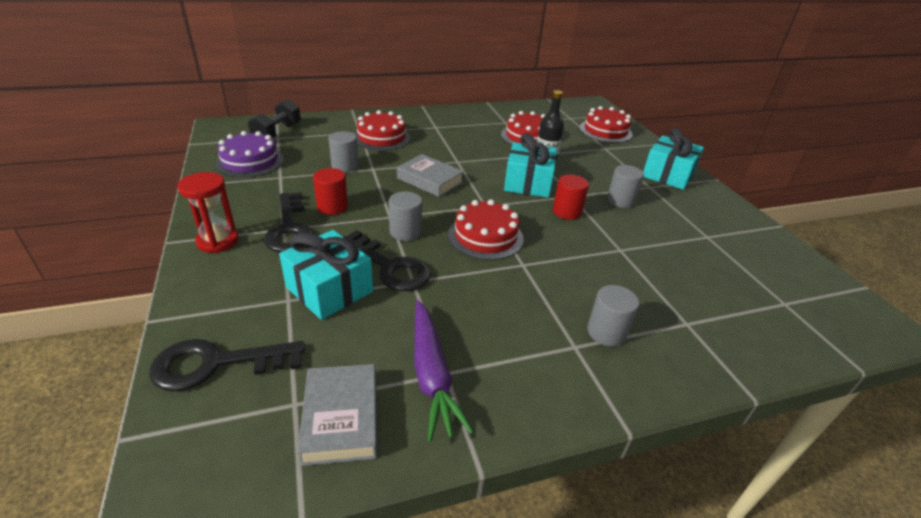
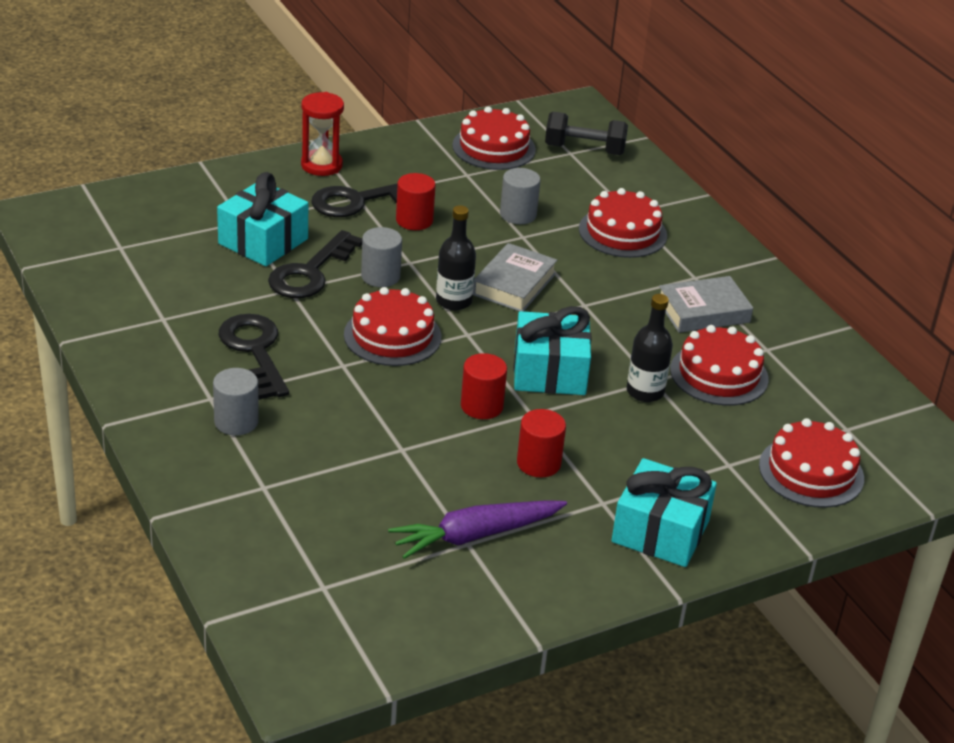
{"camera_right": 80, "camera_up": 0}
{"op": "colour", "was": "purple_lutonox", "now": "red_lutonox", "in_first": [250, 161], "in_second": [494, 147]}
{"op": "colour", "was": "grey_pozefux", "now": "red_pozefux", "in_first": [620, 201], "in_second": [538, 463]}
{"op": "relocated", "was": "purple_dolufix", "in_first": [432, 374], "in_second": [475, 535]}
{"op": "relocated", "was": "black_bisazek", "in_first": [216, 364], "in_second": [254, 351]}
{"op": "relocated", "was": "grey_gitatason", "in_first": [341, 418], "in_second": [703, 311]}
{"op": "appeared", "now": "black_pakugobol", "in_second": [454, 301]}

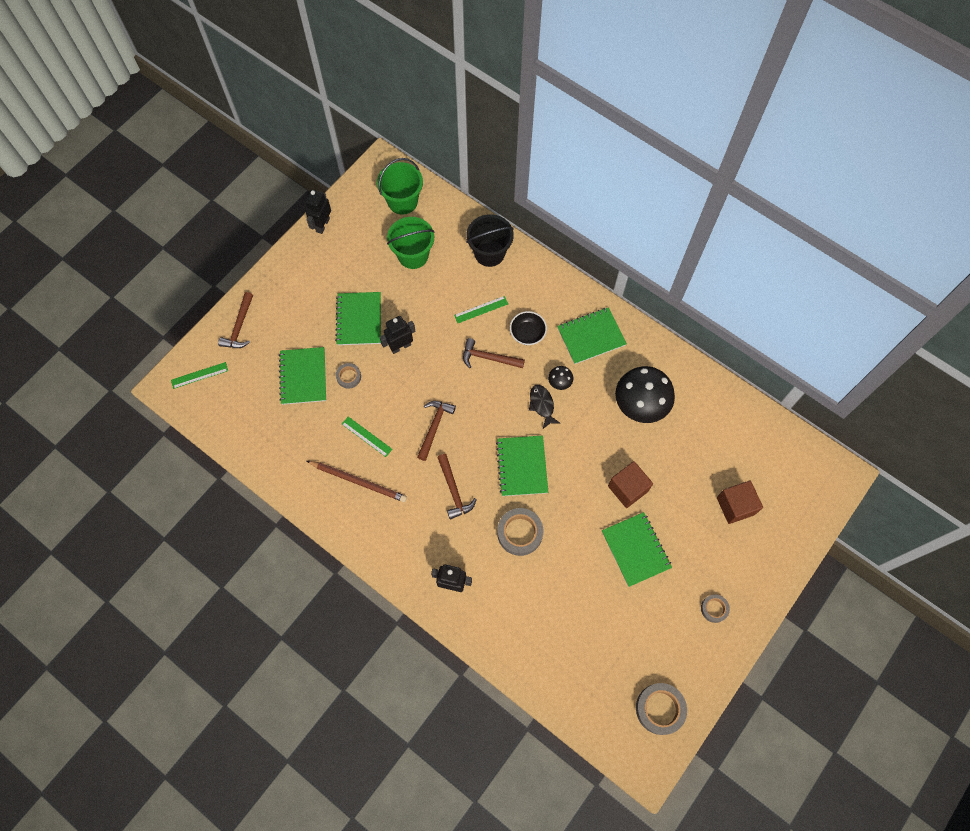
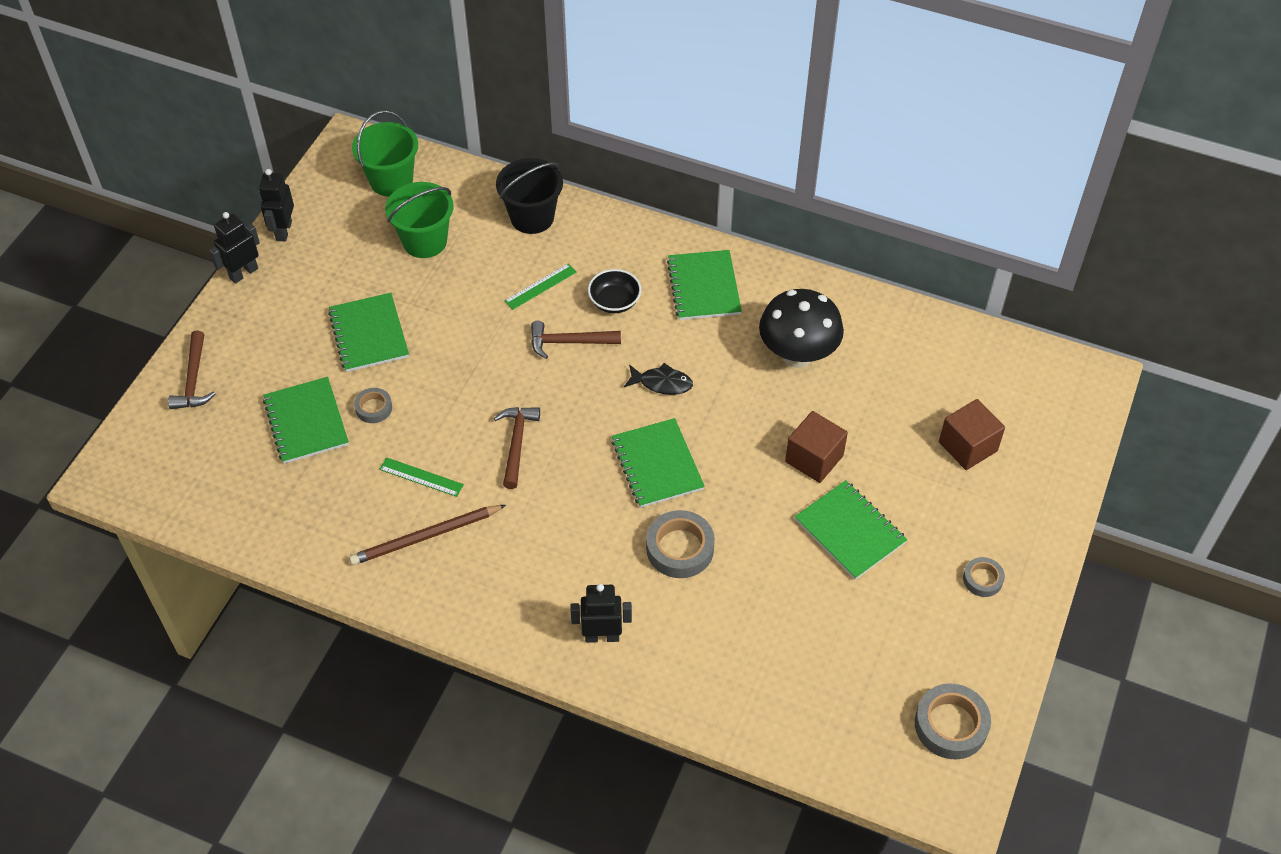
{"camera_right": -15, "camera_up": -15}
{"op": "spun", "was": "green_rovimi", "in_first": [591, 336], "in_second": [703, 287], "clockwise": -60}
{"op": "relocated", "was": "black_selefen", "in_first": [400, 346], "in_second": [243, 273]}
{"op": "missing", "was": "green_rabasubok", "in_first": [199, 375]}
{"op": "missing", "was": "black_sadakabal", "in_first": [559, 383]}
{"op": "spun", "was": "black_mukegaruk", "in_first": [542, 405], "in_second": [662, 383], "clockwise": 135}
{"op": "missing", "was": "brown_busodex", "in_first": [454, 490]}
{"op": "spun", "was": "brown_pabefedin", "in_first": [358, 481], "in_second": [425, 537], "clockwise": 150}

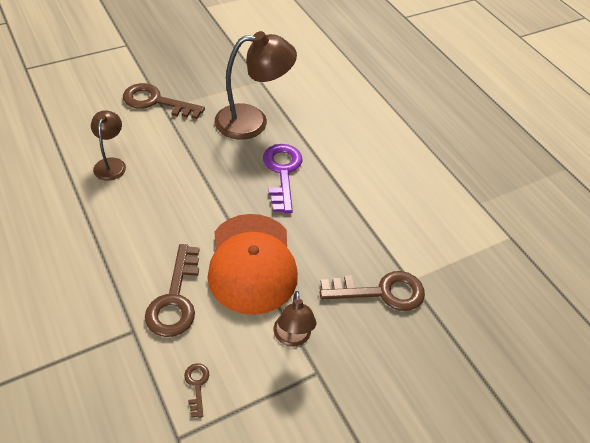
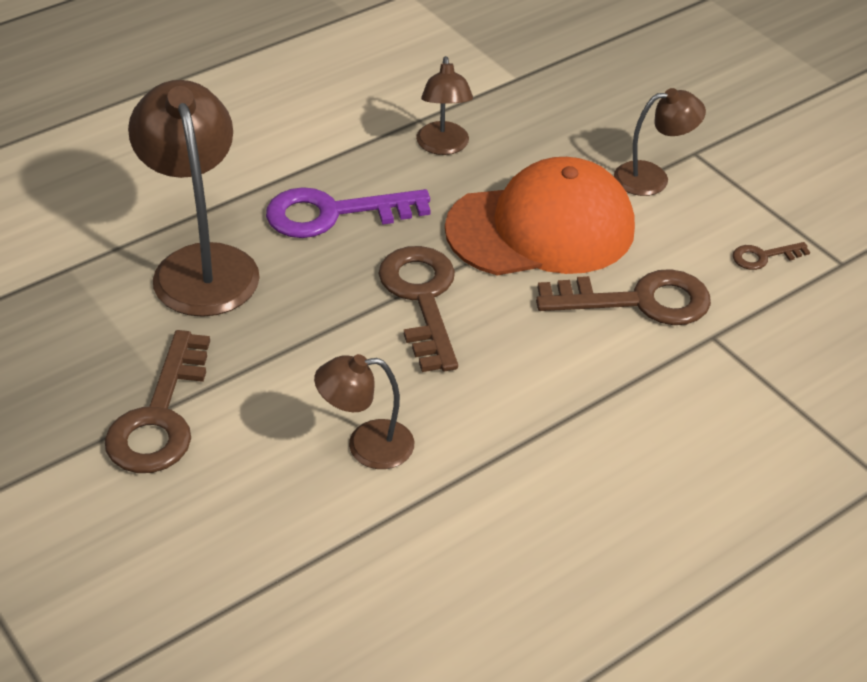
{"camera_right": -95, "camera_up": -5}
{"op": "relocated", "was": "brown_bisazek", "in_first": [381, 292], "in_second": [421, 299]}
{"op": "appeared", "now": "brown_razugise", "in_second": [443, 146]}

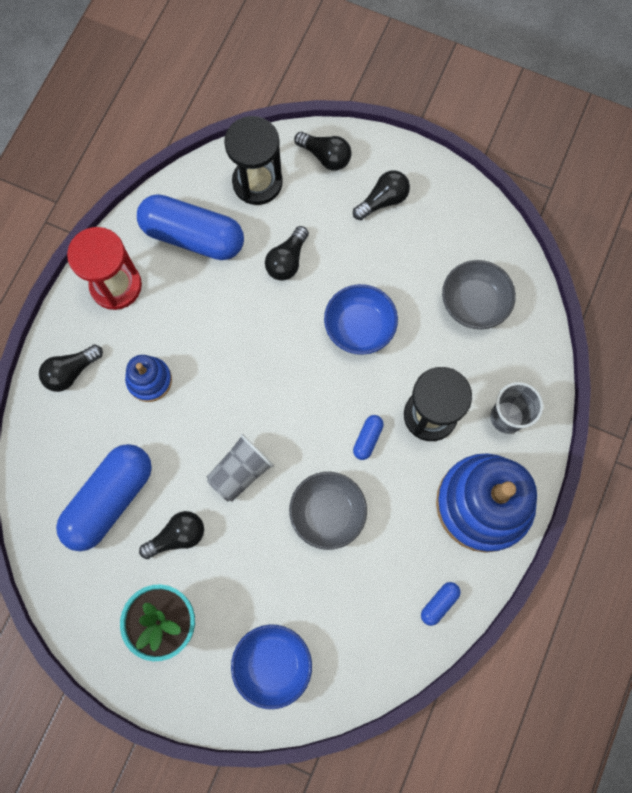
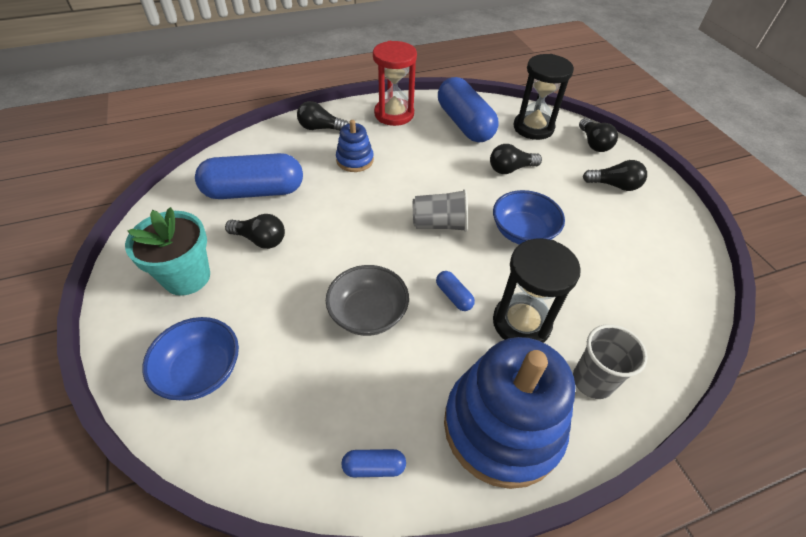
{"camera_right": 45, "camera_up": -25}
{"op": "missing", "was": "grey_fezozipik", "in_first": [474, 303]}
{"op": "spun", "was": "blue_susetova", "in_first": [367, 439], "in_second": [453, 296], "clockwise": 75}
{"op": "relocated", "was": "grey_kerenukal", "in_first": [240, 472], "in_second": [439, 224]}

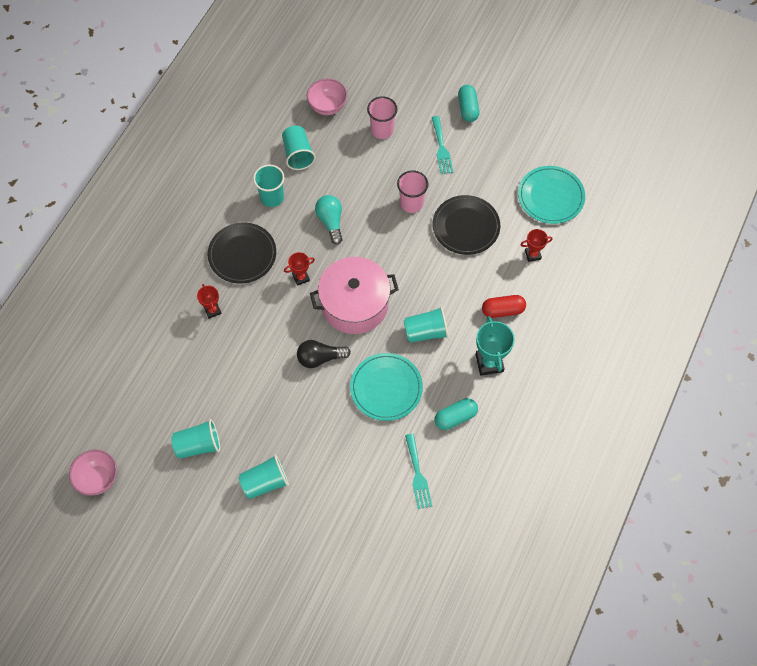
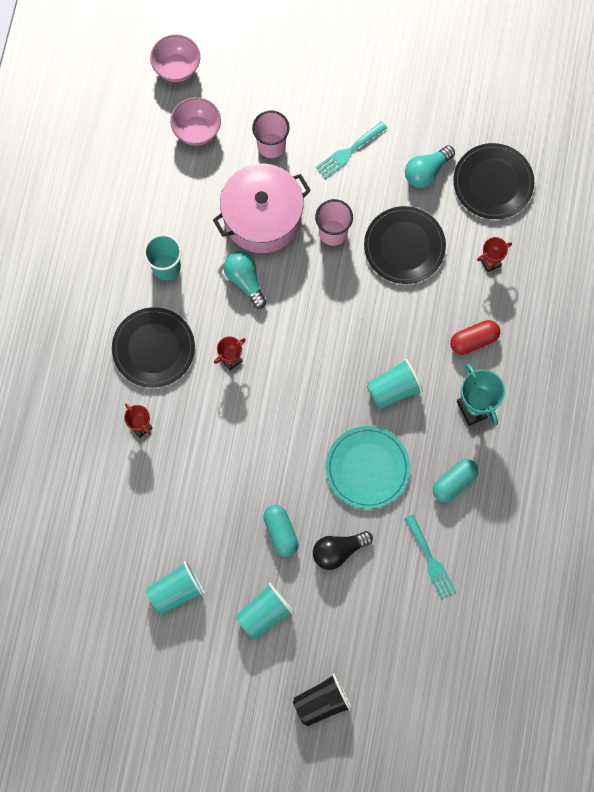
{"camera_right": -15, "camera_up": 10}
{"op": "relocated", "was": "turquoise_susetova", "in_first": [468, 108], "in_second": [280, 532]}
{"op": "spun", "was": "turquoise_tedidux", "in_first": [441, 148], "in_second": [348, 151], "clockwise": 75}
{"op": "missing", "was": "turquoise_kerenukal", "in_first": [298, 154]}
{"op": "colour", "was": "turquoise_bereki", "now": "black_bereki", "in_first": [551, 196], "in_second": [493, 183]}
{"op": "relocated", "was": "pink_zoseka", "in_first": [354, 304], "in_second": [262, 217]}
{"op": "relocated", "was": "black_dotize", "in_first": [320, 358], "in_second": [338, 551]}
{"op": "relocated", "was": "pink_fezozipik", "in_first": [98, 478], "in_second": [176, 67]}
{"op": "appeared", "now": "turquoise_dotize", "in_second": [427, 171]}
{"op": "appeared", "now": "black_kerenukal", "in_second": [321, 702]}

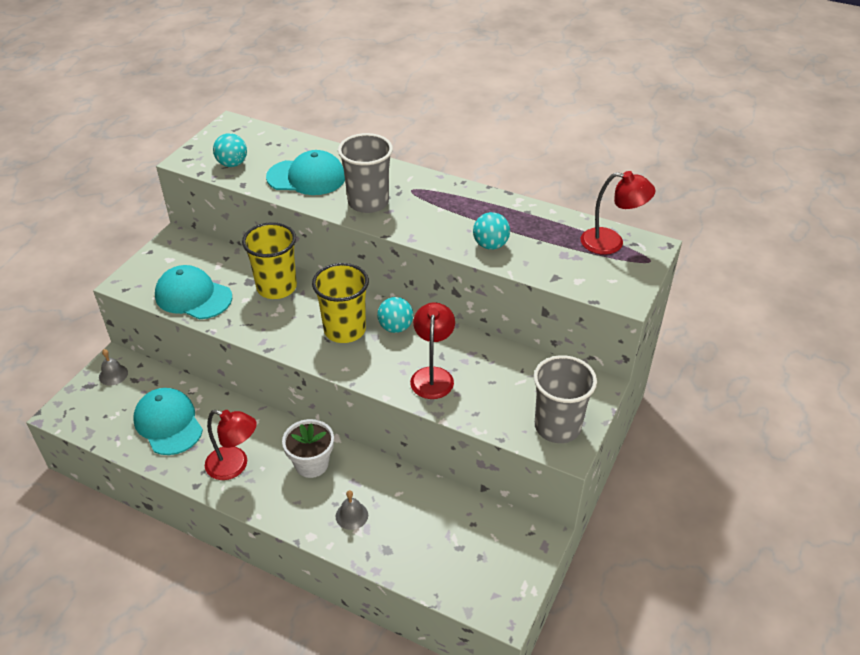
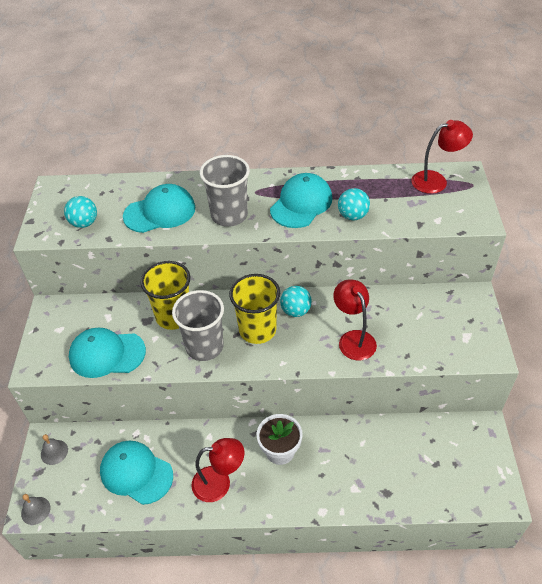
{"camera_right": -25, "camera_up": 5}
{"op": "relocated", "was": "grey_kerenukal", "in_first": [557, 426], "in_second": [204, 346]}
{"op": "relocated", "was": "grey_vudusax", "in_first": [351, 515], "in_second": [35, 510]}
{"op": "appeared", "now": "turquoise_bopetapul", "in_second": [301, 204]}

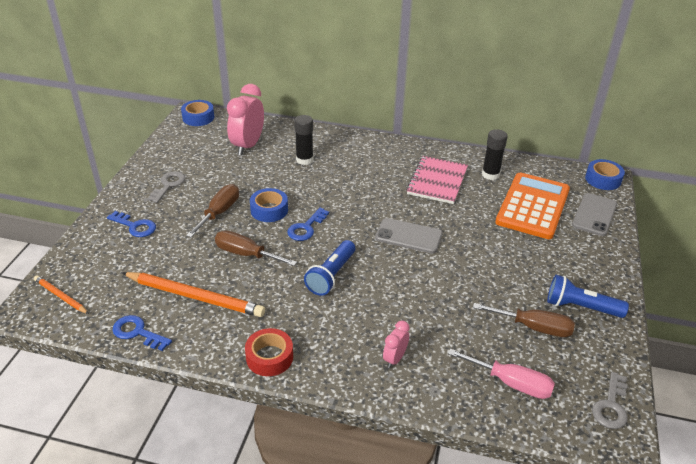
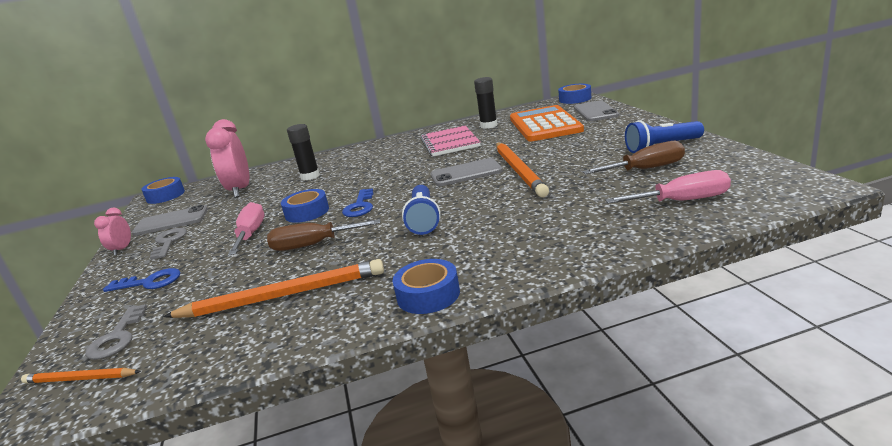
{"camera_right": -25, "camera_up": -15}
{"op": "colour", "was": "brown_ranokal", "now": "pink_ranokal", "in_first": [219, 212], "in_second": [251, 234]}
{"op": "missing", "was": "blue_bisazek", "in_first": [137, 332]}
{"op": "relocated", "was": "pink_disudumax", "in_first": [395, 359], "in_second": [122, 249]}
{"op": "colour", "was": "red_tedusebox", "now": "blue_tedusebox", "in_first": [269, 357], "in_second": [428, 295]}
{"op": "relocated", "was": "grey_bisazek", "in_first": [611, 406], "in_second": [117, 337]}
{"op": "appeared", "now": "orange_pabefedin", "in_second": [519, 171]}
{"op": "appeared", "now": "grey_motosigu", "in_second": [171, 221]}

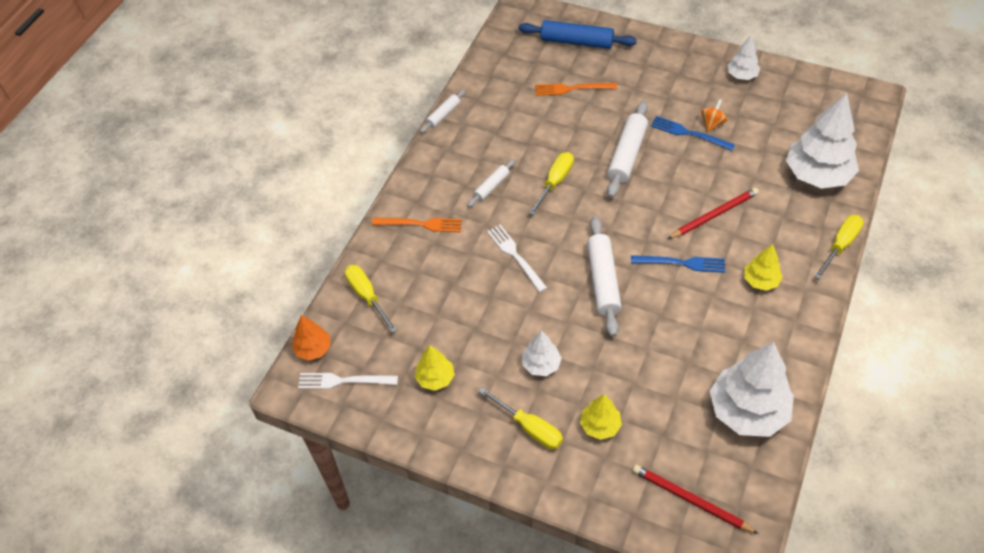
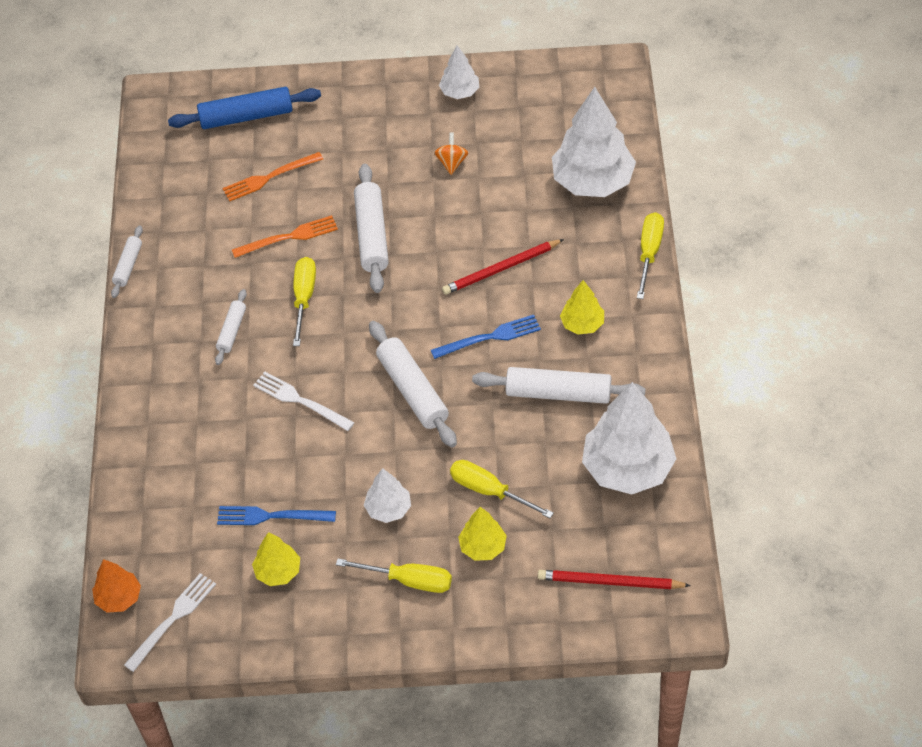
{"camera_right": -25, "camera_up": 0}
{"op": "relocated", "was": "blue_tedidux", "in_first": [688, 133], "in_second": [270, 516]}
{"op": "spun", "was": "red_pabefedin", "in_first": [714, 215], "in_second": [501, 269], "clockwise": -150}
{"op": "relocated", "was": "orange_tedidux", "in_first": [421, 224], "in_second": [290, 237]}
{"op": "relocated", "was": "yellow_ranokal", "in_first": [367, 296], "in_second": [489, 491]}
{"op": "spun", "was": "white_tedidux", "in_first": [343, 381], "in_second": [173, 618], "clockwise": 150}
{"op": "appeared", "now": "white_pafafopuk", "in_second": [558, 393]}

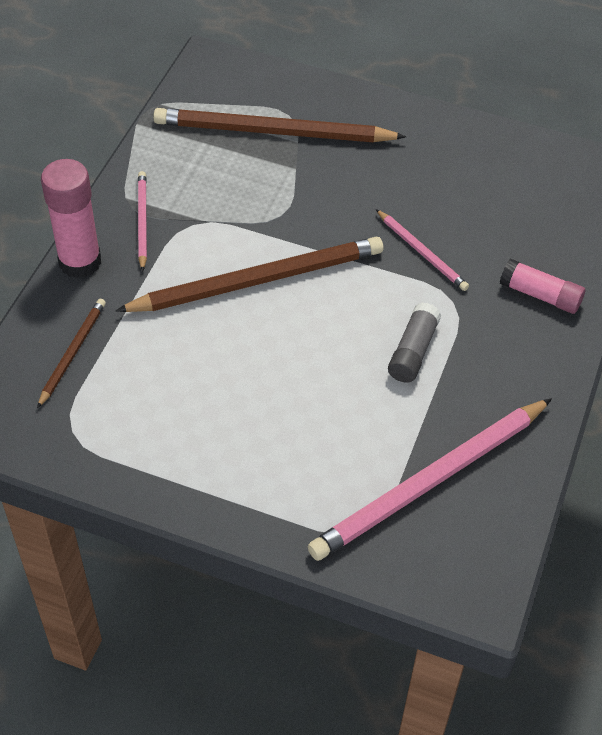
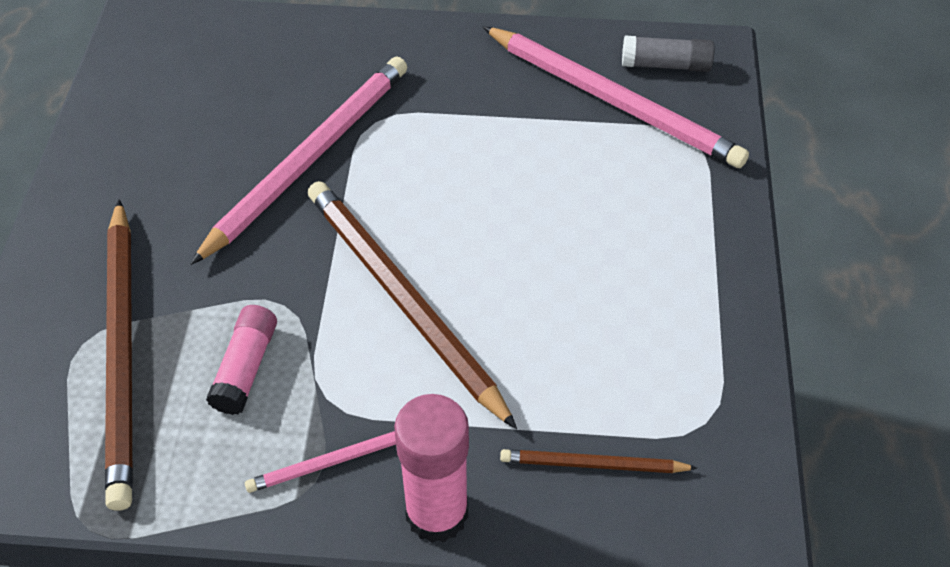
{"camera_right": -105, "camera_up": 0}
{"op": "size", "was": "pink_pabefedin", "in_first": [422, 252], "in_second": [309, 158], "ratio": 2.02}
{"op": "relocated", "was": "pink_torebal", "in_first": [540, 295], "in_second": [246, 368]}
{"op": "relocated", "was": "grey_torebal", "in_first": [413, 351], "in_second": [665, 65]}

